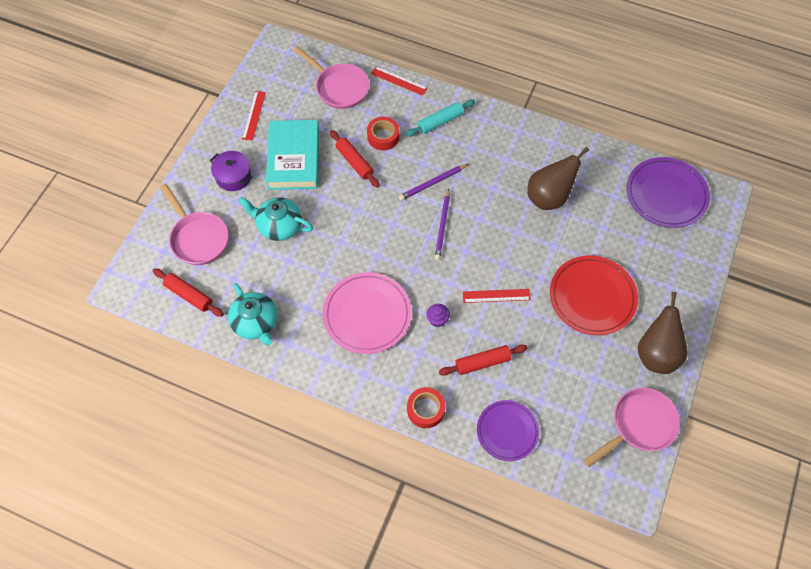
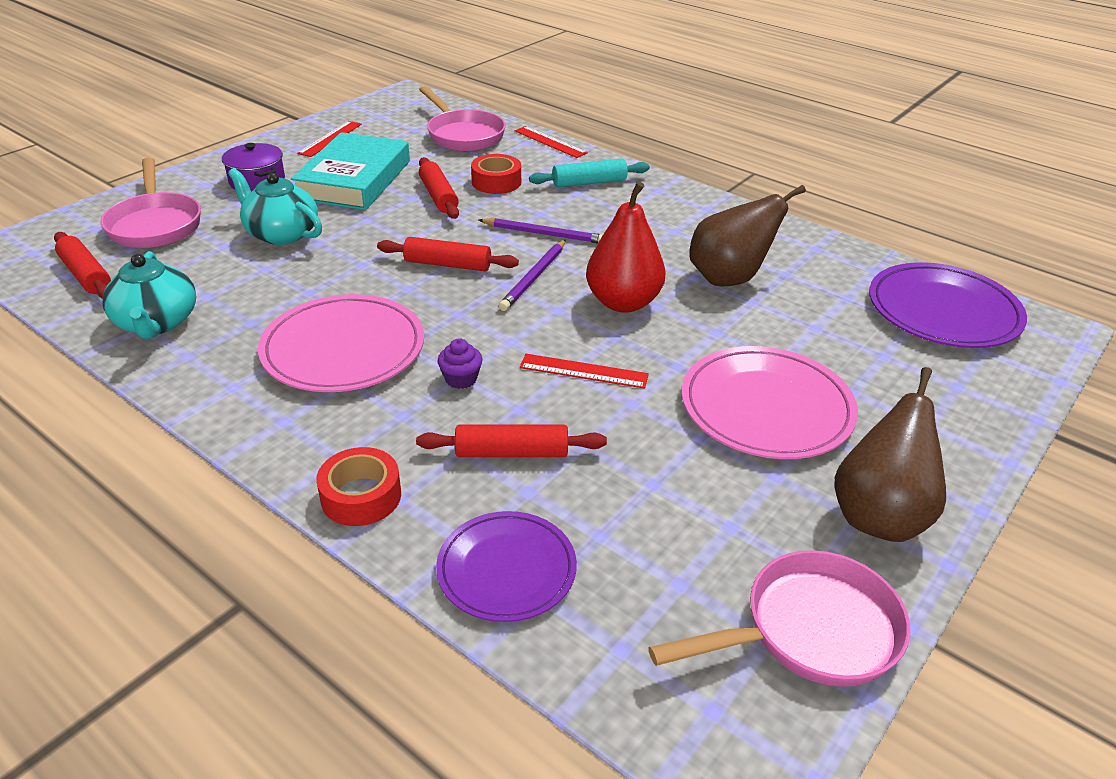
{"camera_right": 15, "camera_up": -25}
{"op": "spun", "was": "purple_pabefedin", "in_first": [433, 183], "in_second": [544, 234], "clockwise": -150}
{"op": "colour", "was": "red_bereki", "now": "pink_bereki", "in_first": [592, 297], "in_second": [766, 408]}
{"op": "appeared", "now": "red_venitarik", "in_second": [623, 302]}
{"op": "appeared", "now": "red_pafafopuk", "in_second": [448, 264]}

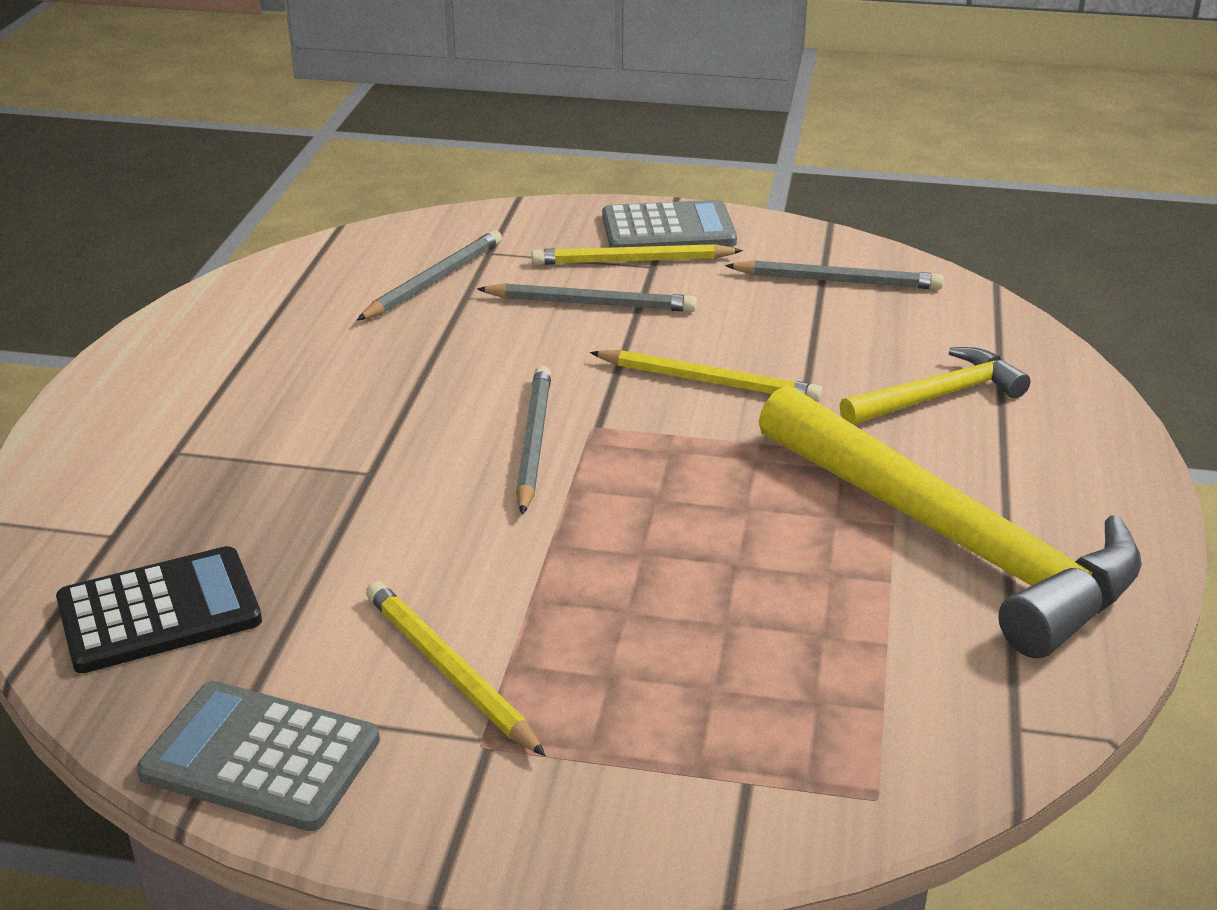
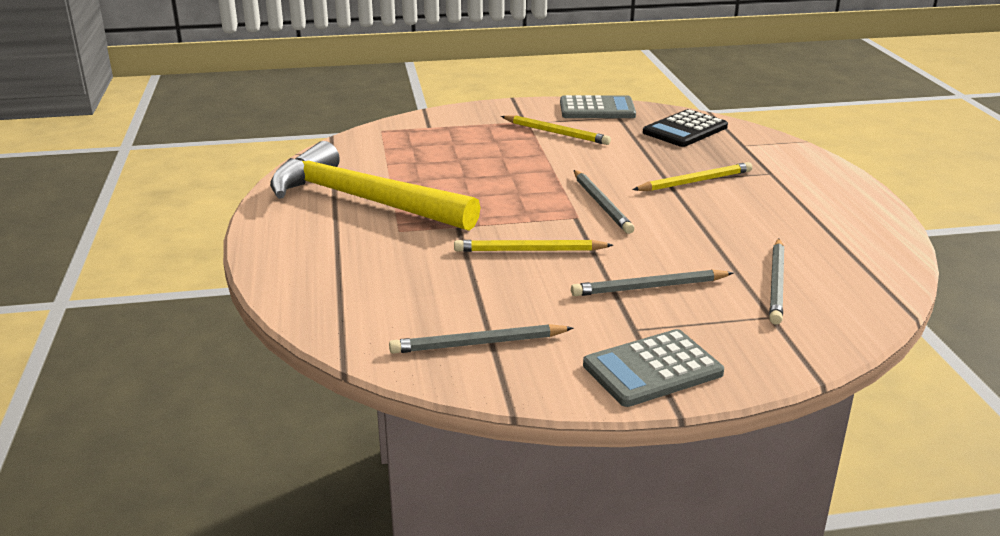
{"camera_right": 160, "camera_up": -5}
{"op": "relocated", "was": "yellow_pabefedin", "in_first": [632, 261], "in_second": [695, 181]}
{"op": "missing", "was": "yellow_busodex", "in_first": [939, 396]}

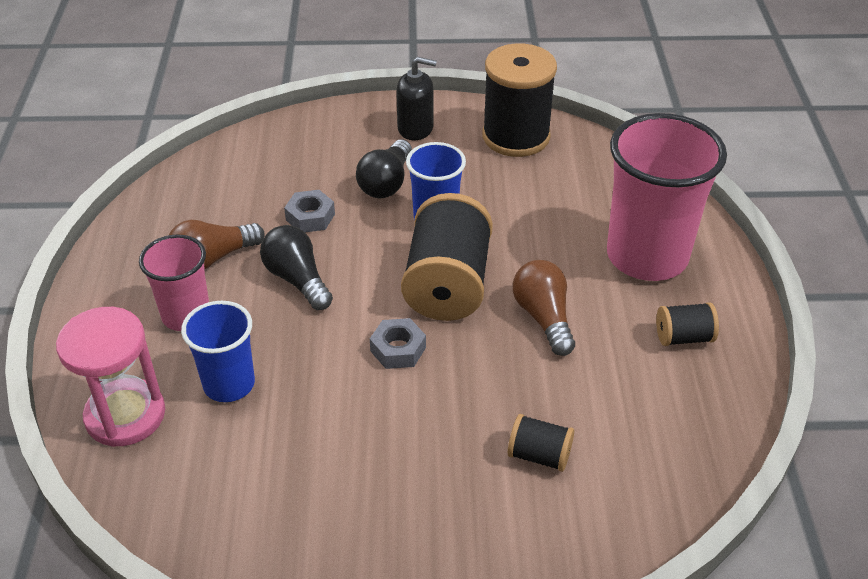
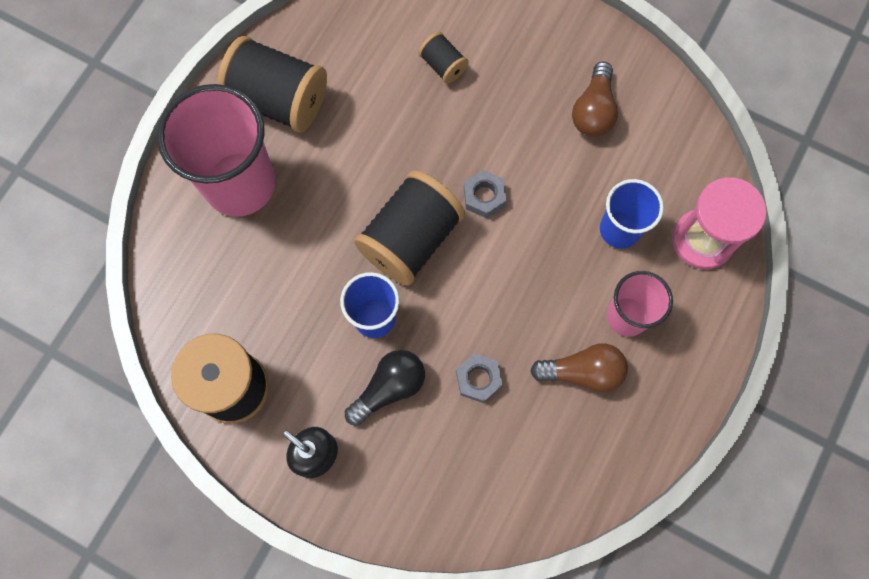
{"camera_right": -150, "camera_up": 30}
{"op": "missing", "was": "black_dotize", "in_first": [297, 279]}
{"op": "relocated", "was": "brown_dotize", "in_first": [543, 317], "in_second": [593, 111]}
{"op": "size", "was": "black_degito", "in_first": [683, 337], "in_second": [278, 100], "ratio": 2.08}

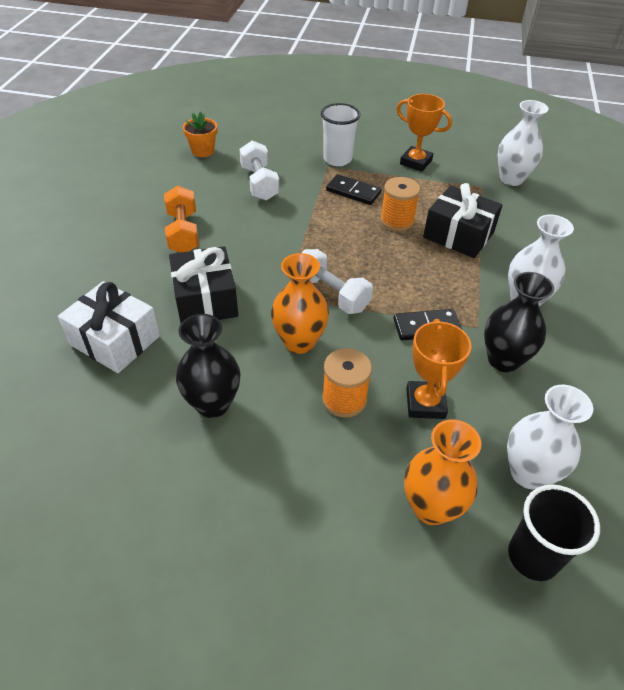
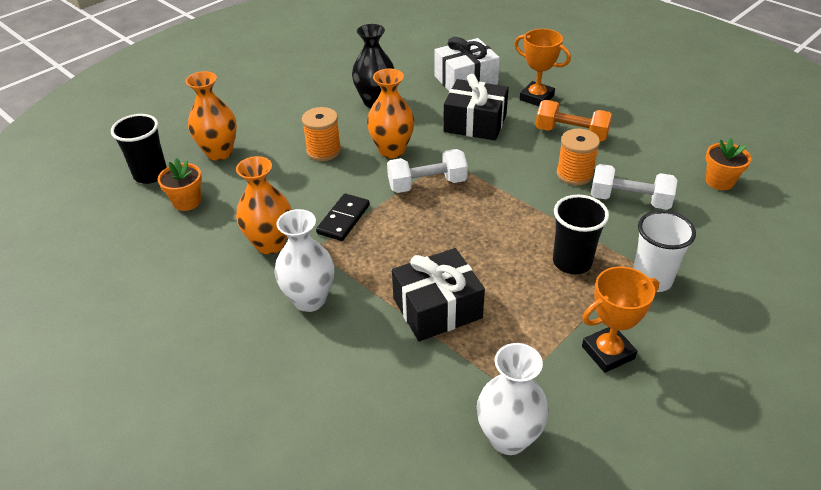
{"camera_right": 125, "camera_up": -5}
{"op": "exchanged", "was": "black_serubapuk", "now": "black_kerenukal", "in_first": [353, 192], "in_second": [572, 262]}
{"op": "relocated", "was": "orange_degito", "in_first": [397, 221], "in_second": [574, 174]}
{"op": "colour", "was": "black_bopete", "now": "orange_bopete", "in_first": [503, 360], "in_second": [270, 244]}
{"op": "relocated", "was": "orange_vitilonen", "in_first": [425, 403], "in_second": [536, 98]}
{"op": "exchanged", "was": "white_bopete", "now": "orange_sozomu", "in_first": [528, 473], "in_second": [187, 202]}

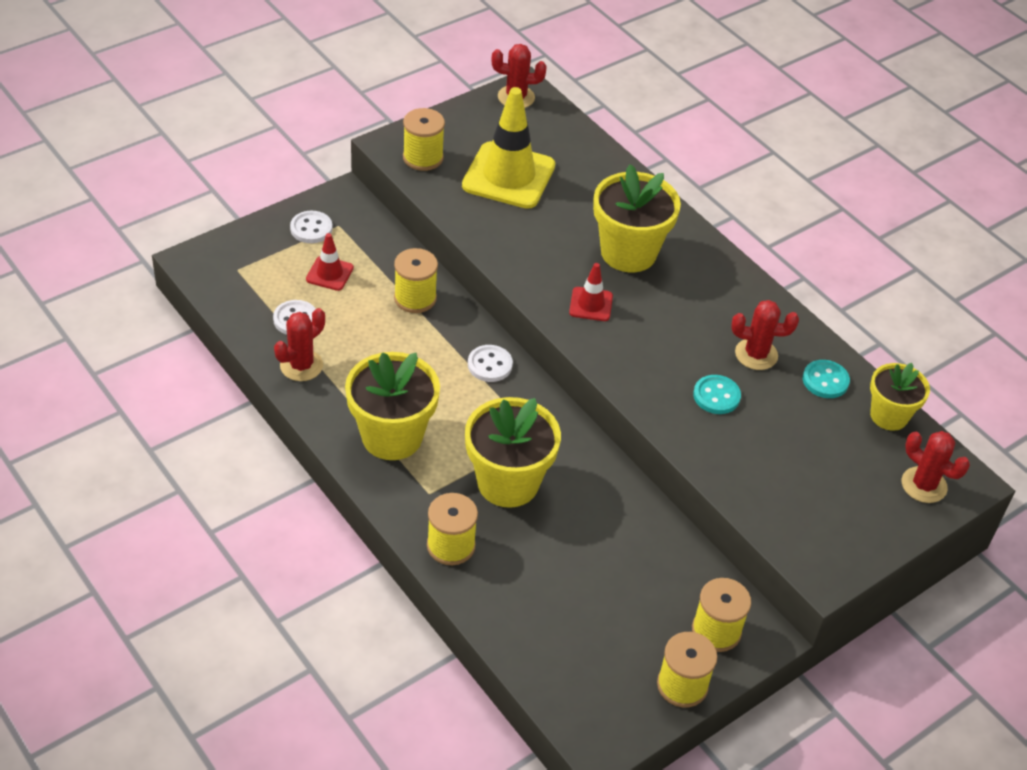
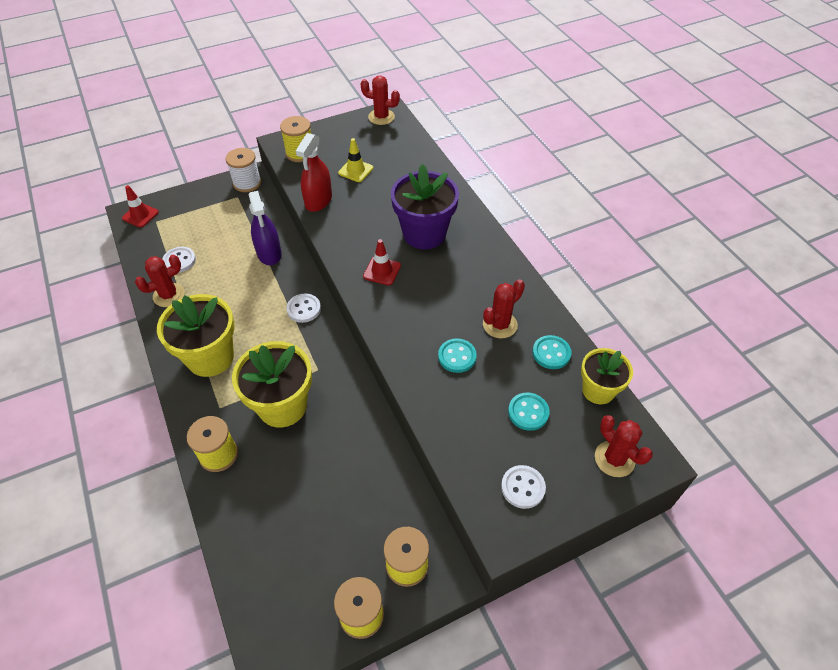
{"camera_right": 15, "camera_up": 5}
{"op": "size", "was": "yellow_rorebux", "in_first": [508, 176], "in_second": [355, 170], "ratio": 0.48}
{"op": "colour", "was": "yellow_sozomu", "now": "purple_sozomu", "in_first": [628, 252], "in_second": [424, 234]}
{"op": "relocated", "was": "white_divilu", "in_first": [311, 228], "in_second": [523, 487]}
{"op": "relocated", "was": "red_rorebux", "in_first": [329, 273], "in_second": [140, 215]}
{"op": "exchanged", "was": "yellow_degito", "now": "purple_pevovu", "in_first": [415, 298], "in_second": [269, 253]}
{"op": "spun", "was": "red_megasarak", "in_first": [756, 354], "in_second": [500, 325], "clockwise": -60}
{"op": "appeared", "now": "red_pevovu", "in_second": [318, 200]}
{"op": "appeared", "now": "white_degito", "in_second": [247, 183]}
{"op": "appeared", "now": "turquoise_divilu", "in_second": [528, 412]}

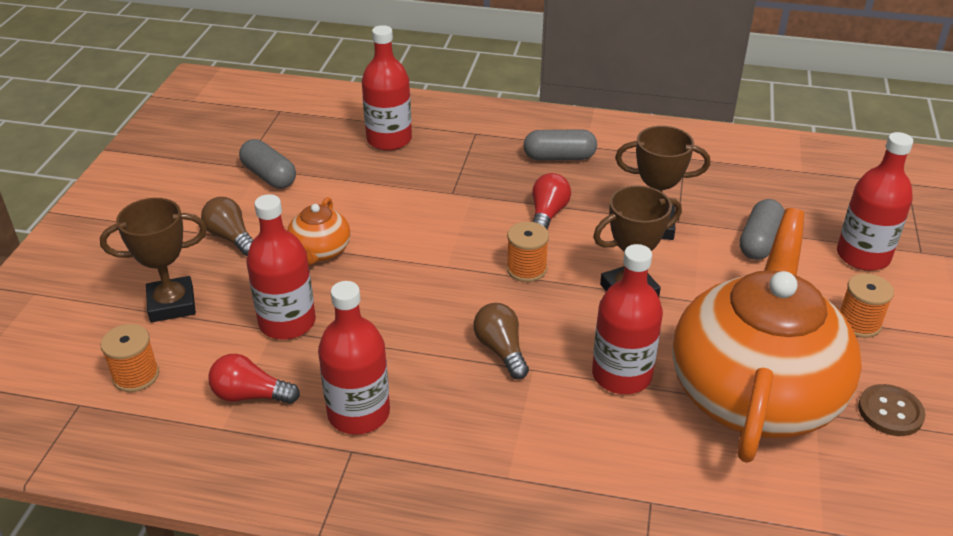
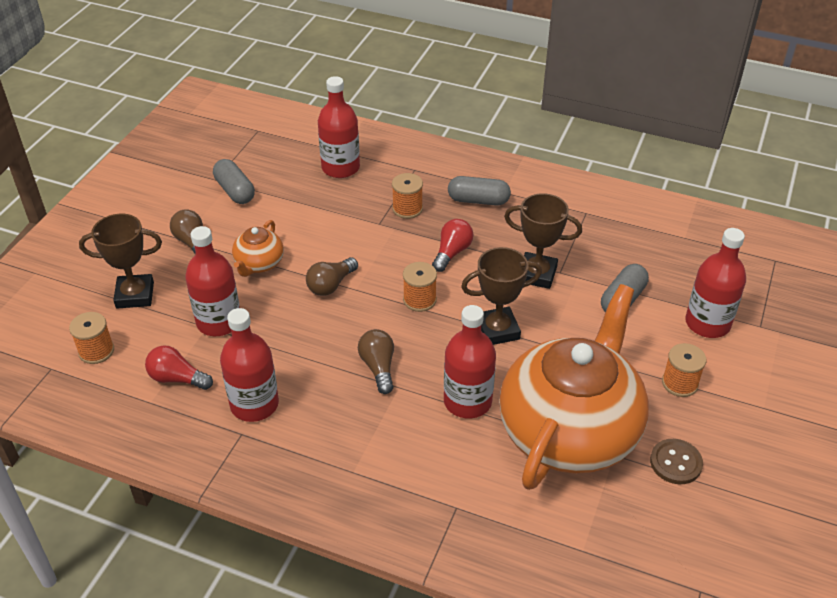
{"camera_right": 10, "camera_up": 5}
{"op": "appeared", "now": "orange_degito", "in_second": [407, 209]}
{"op": "appeared", "now": "brown_dotize", "in_second": [331, 285]}

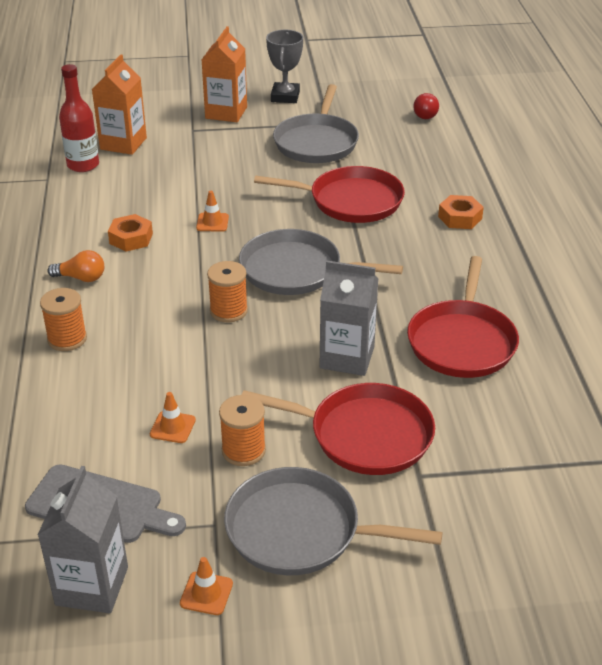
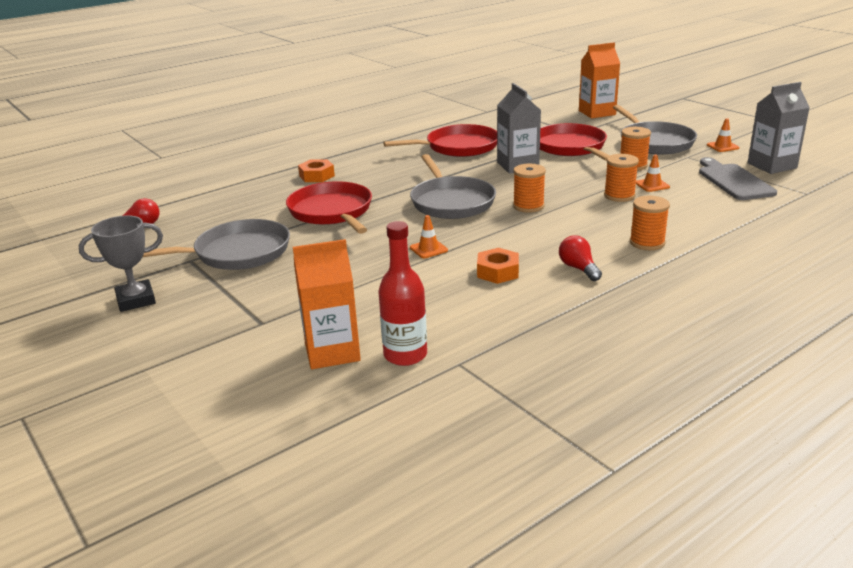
{"camera_right": -120, "camera_up": -10}
{"op": "relocated", "was": "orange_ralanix", "in_first": [226, 112], "in_second": [597, 113]}
{"op": "colour", "was": "orange_dotize", "now": "red_dotize", "in_first": [81, 278], "in_second": [578, 268]}
{"op": "appeared", "now": "orange_degito", "in_second": [619, 196]}

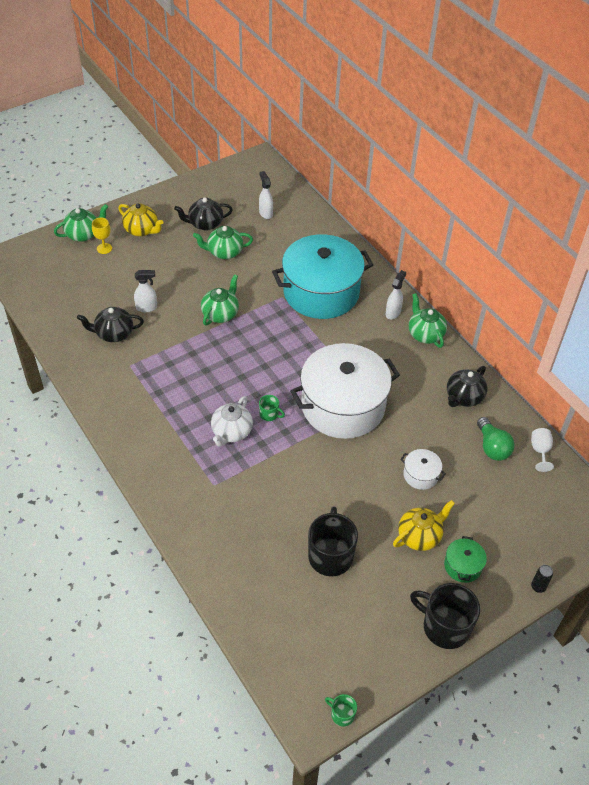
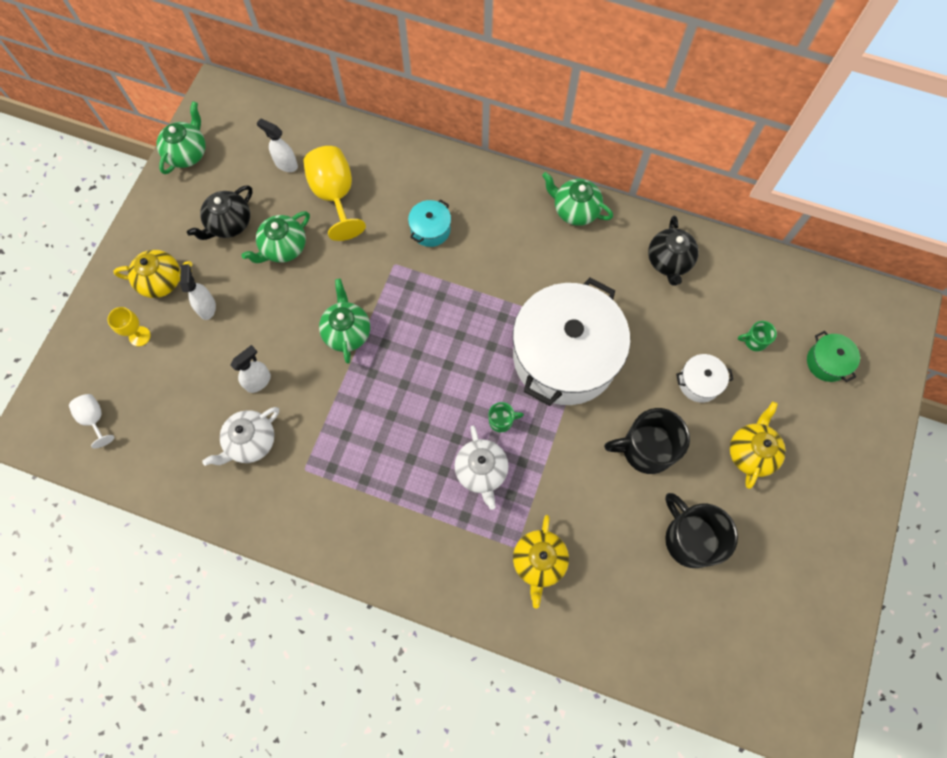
{"camera_right": -35, "camera_up": 20}
{"op": "relocated", "was": "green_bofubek", "in_first": [83, 234], "in_second": [187, 153]}
{"op": "size", "was": "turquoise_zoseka", "in_first": [321, 292], "in_second": [430, 229], "ratio": 0.4}
{"op": "relocated", "was": "white_pevovu", "in_first": [393, 312], "in_second": [207, 307]}
{"op": "colour", "was": "black_bofubek", "now": "white_bofubek", "in_first": [113, 334], "in_second": [251, 442]}
{"op": "missing", "was": "green_dotize", "in_first": [492, 447]}
{"op": "relocated", "was": "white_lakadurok", "in_first": [540, 451], "in_second": [94, 419]}
{"op": "relocated", "was": "green_zoseka", "in_first": [463, 566], "in_second": [827, 362]}
{"op": "missing", "was": "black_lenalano", "in_first": [538, 587]}
{"op": "relocated", "was": "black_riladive", "in_first": [444, 626], "in_second": [646, 449]}
{"op": "relocated", "was": "green_riladive", "in_first": [342, 714], "in_second": [754, 341]}
{"op": "appeared", "now": "yellow_lakadurok", "in_second": [335, 195]}
{"op": "appeared", "now": "yellow_bofubek", "in_second": [539, 562]}

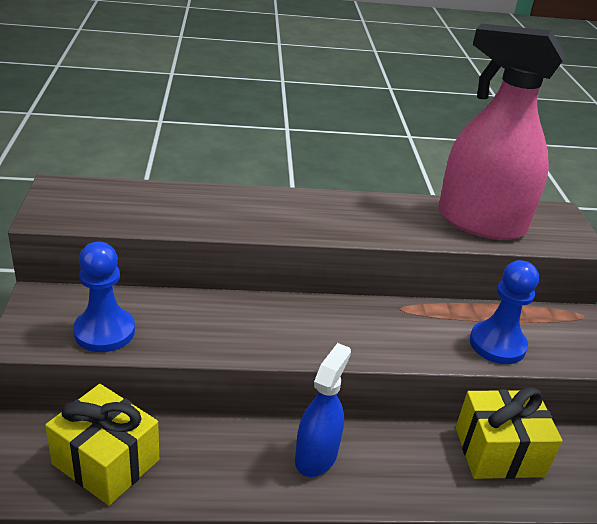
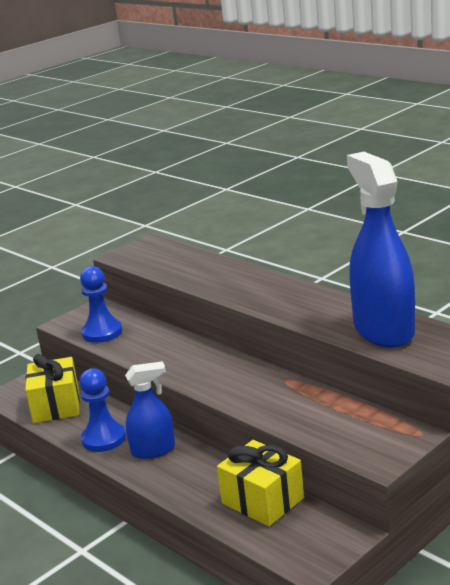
{"camera_right": 55, "camera_up": -10}
{"op": "colour", "was": "pink_pevovu", "now": "blue_pevovu", "in_first": [480, 222], "in_second": [383, 330]}
{"op": "relocated", "was": "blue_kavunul", "in_first": [497, 344], "in_second": [104, 439]}

